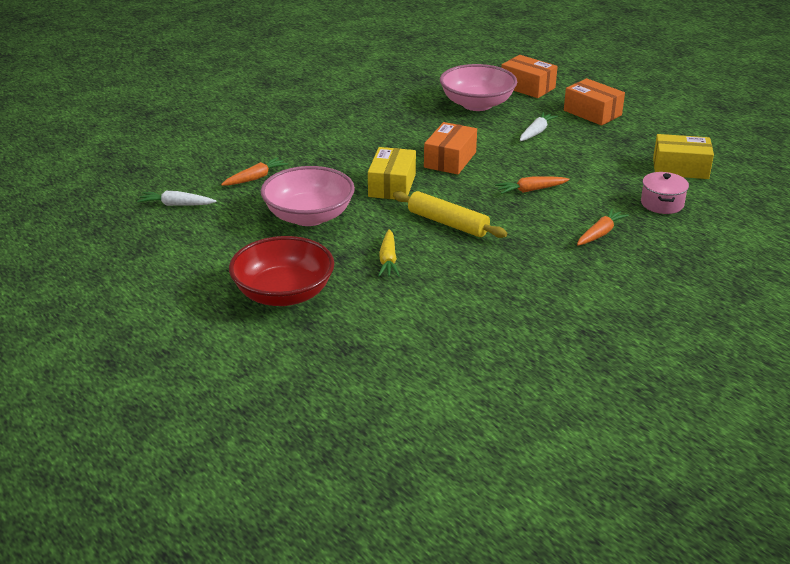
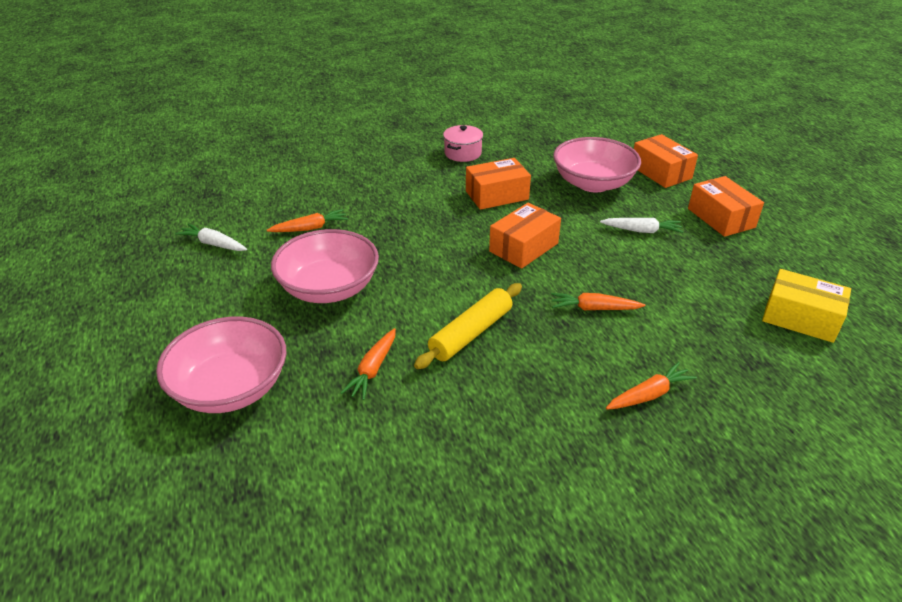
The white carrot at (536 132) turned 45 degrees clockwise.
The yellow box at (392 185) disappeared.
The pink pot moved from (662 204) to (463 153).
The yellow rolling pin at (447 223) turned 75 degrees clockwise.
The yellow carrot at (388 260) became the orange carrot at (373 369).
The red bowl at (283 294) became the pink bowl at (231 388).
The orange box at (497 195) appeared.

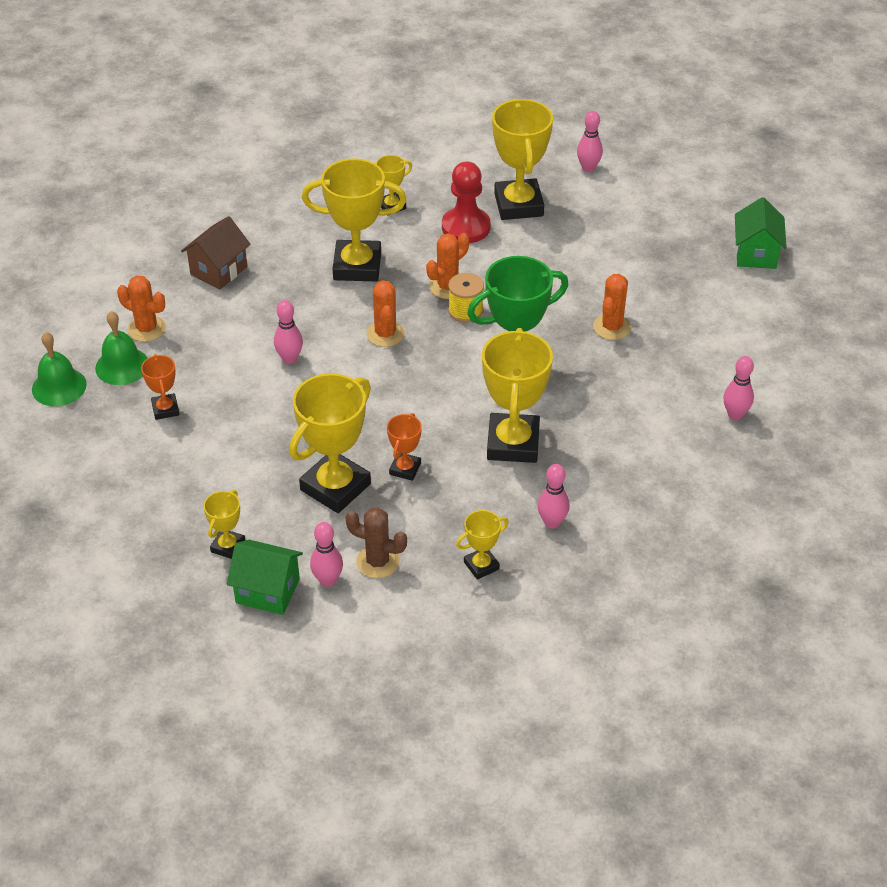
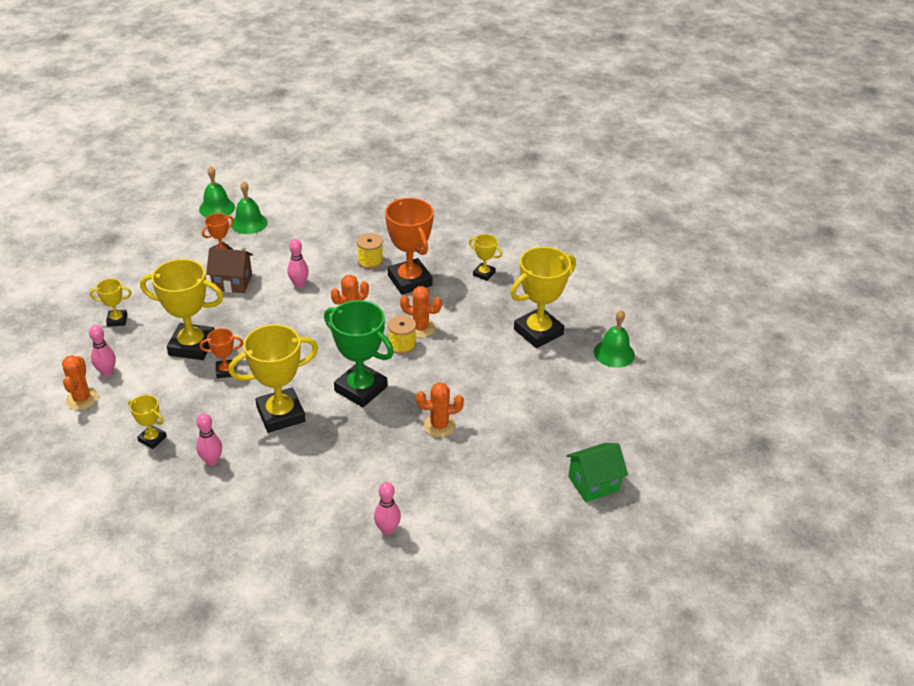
The pink bowling pin at (588 168) was replaced by the green bell at (614 353).
The yellow trophy at (357 266) became the orange trophy at (410 280).
The red pawn at (466 227) disappeared.
The brown house moved from (219 270) to (232 282).
The orange cactus moved from (147 329) to (82 399).
The brown cactus at (377 561) disappeared.
The green house at (267 591) disappeared.
The yellow spool at (370 261) appeared.

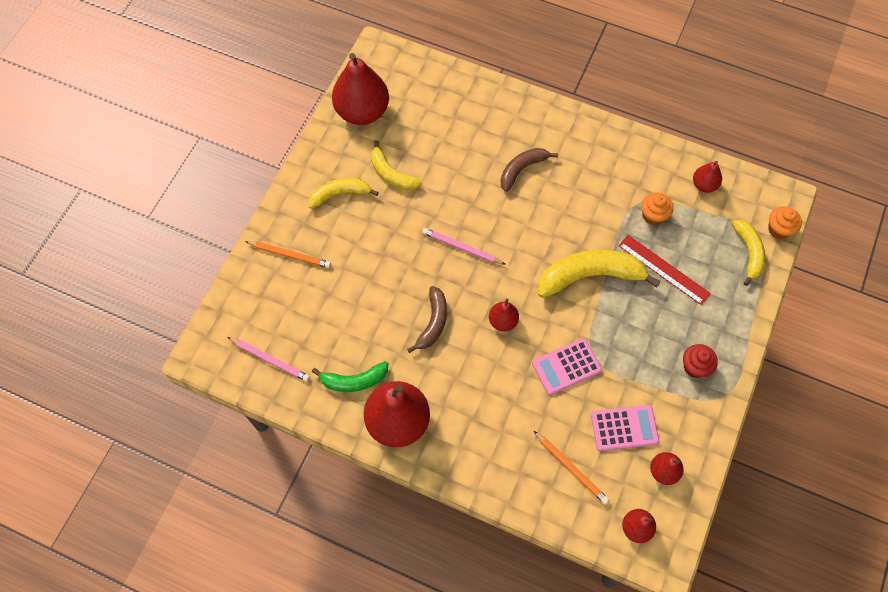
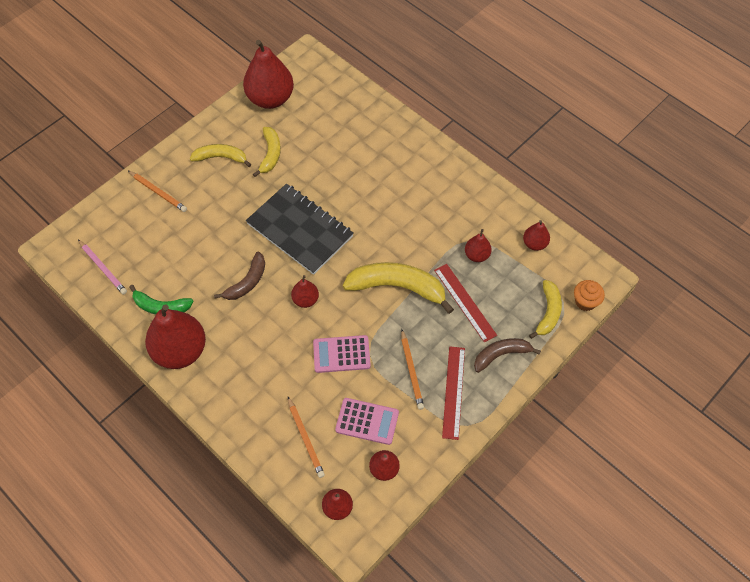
The yellow banana at (391 174) turned 150 degrees counterclockwise.
The brown banana moved from (522 169) to (501 355).
The orange cupcake at (653 216) was replaced by the red pear at (477 255).
The pink pencil at (462 248) was replaced by the black notebook at (300 230).
The red cupcake at (695 367) was replaced by the red ruler at (454 392).
The orange pencil at (411 371) appeared.

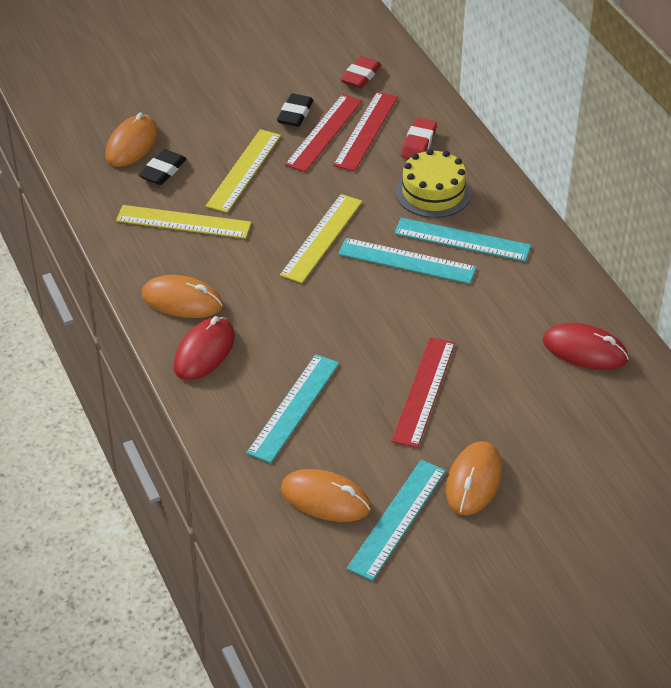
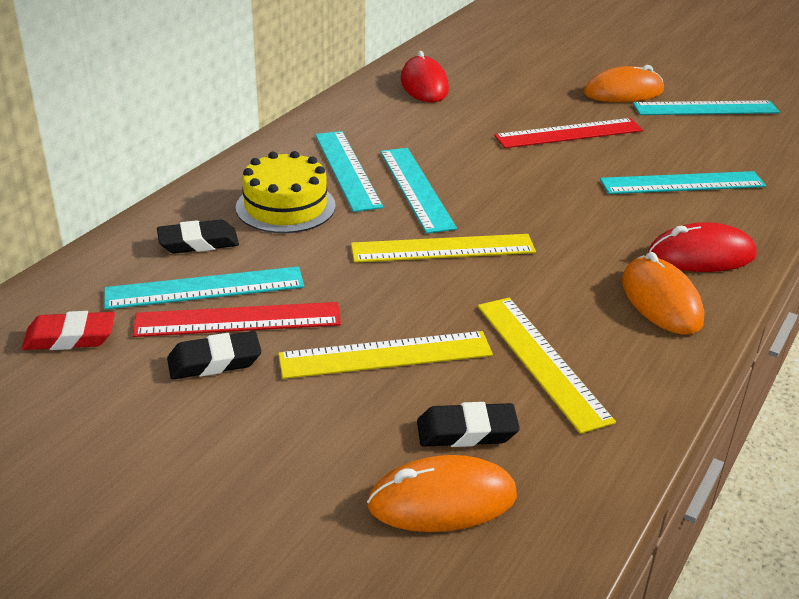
The red ruler at (366 131) became the turquoise ruler at (205 288).
The red eraser at (418 143) became the black eraser at (198 243).
The orange mouse at (325 499) disappeared.

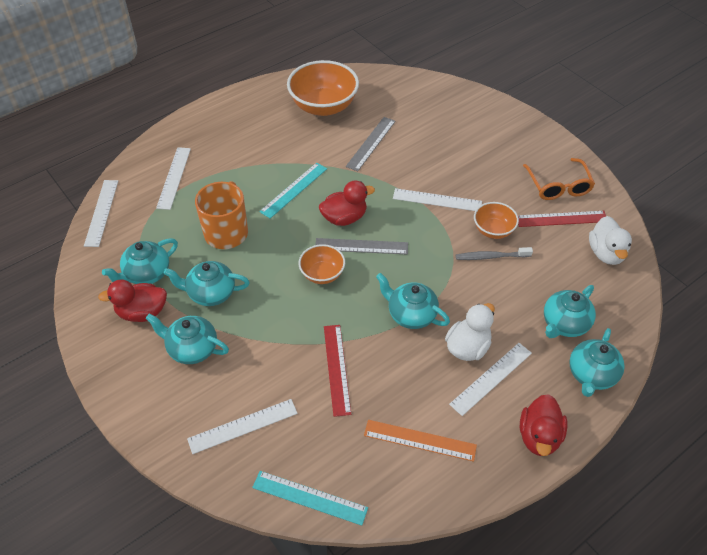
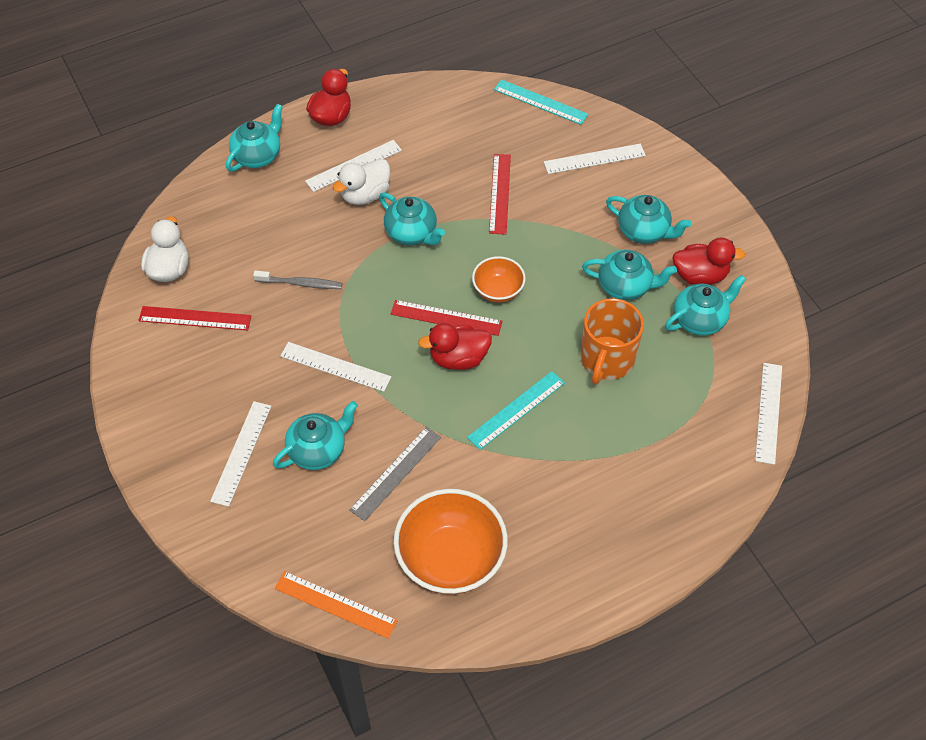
The white ruler moved from (174 177) to (241 453).
The orange glasses at (558 186) disappeared.
The orange bowl at (493 230) disappeared.
The grey ruler at (361 246) became the red ruler at (446 317).
The turquoise teapot moved from (564 324) to (318 450).
The orange ruler moved from (420 440) to (335 604).

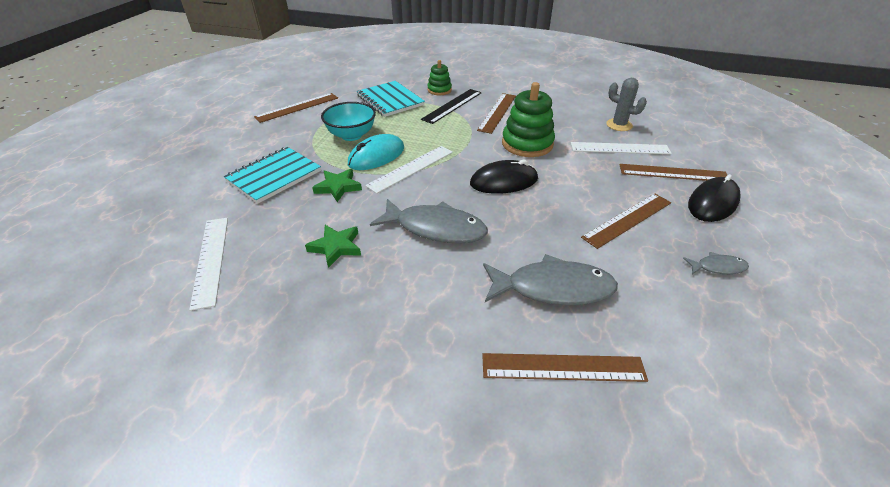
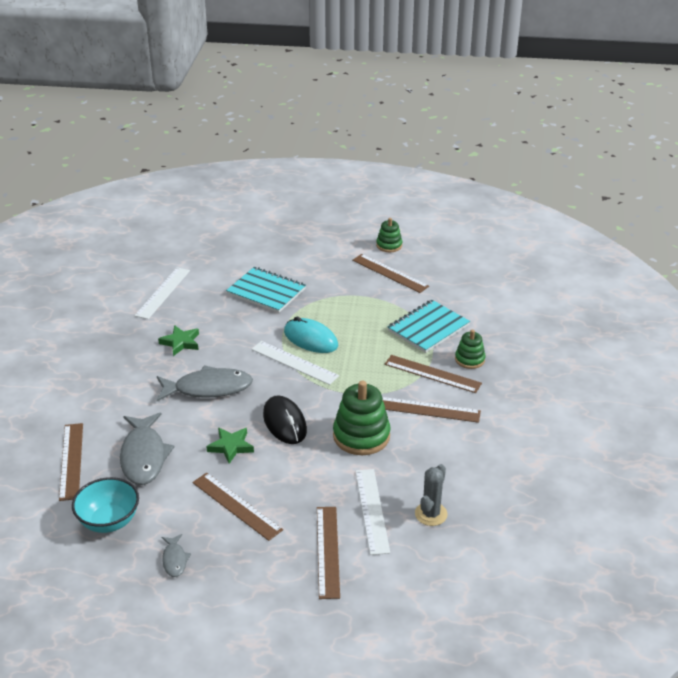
The black ruler at (452 105) became the brown ruler at (432 374).
The turquoise bowl moved from (351 135) to (109 521).
The green star moved from (338 187) to (231 446).
The black mouse at (712 203) disappeared.
The grey fish at (435 228) turned 105 degrees counterclockwise.
The white ruler at (211 259) turned 45 degrees counterclockwise.
The green stacking toy at (389 245) appeared.

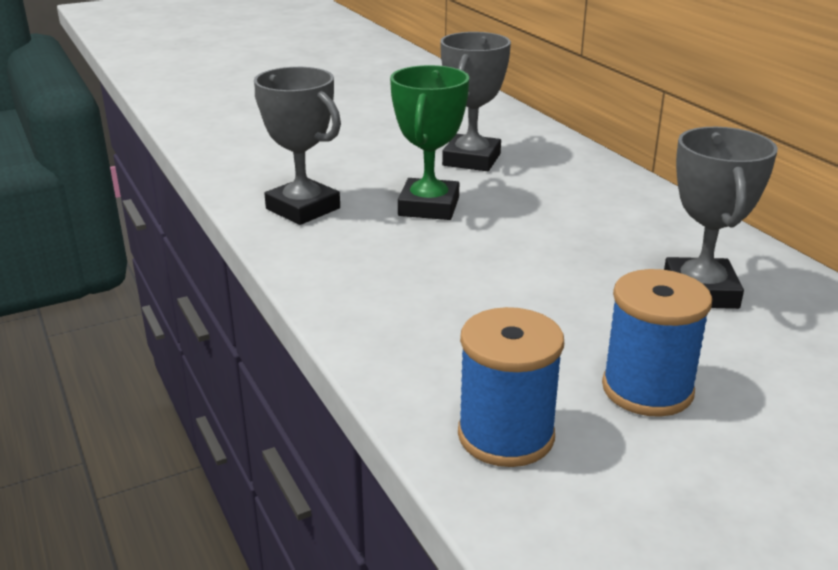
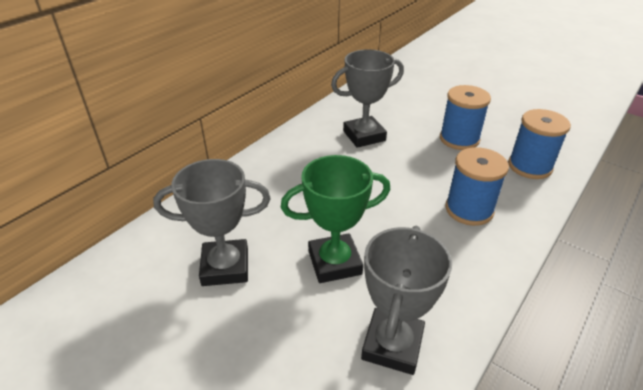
The blue spool at (469 209) appeared.

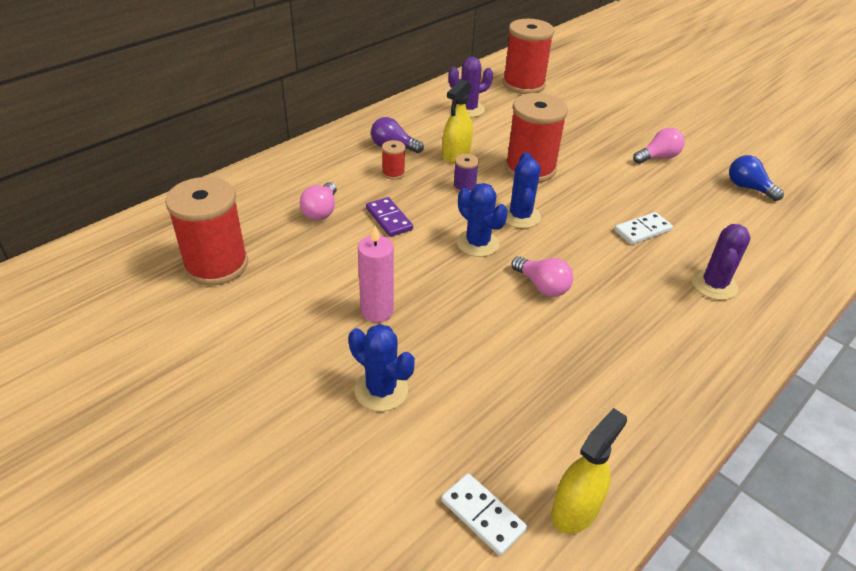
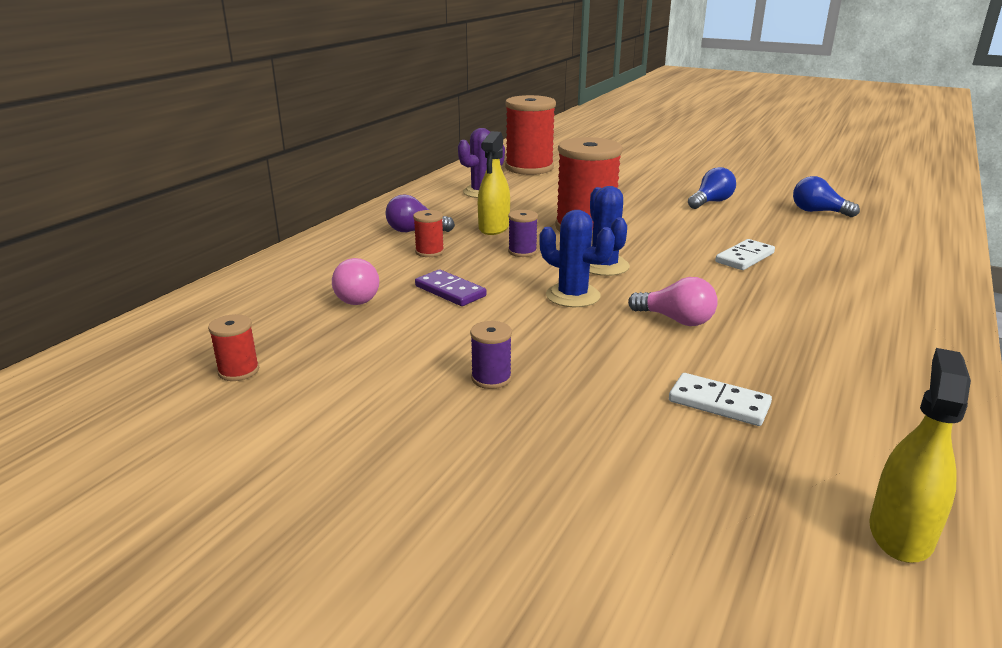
The pink light bulb at (658 157) became the blue light bulb at (711 202).
The red spool at (216 265) changed to 0.44 times the size.
The purple cactus at (714 285) disappeared.
The pink candle at (377 311) was replaced by the purple spool at (491 378).
The blue cactus at (381 390) disappeared.
The white domino moved from (483 515) to (719 403).

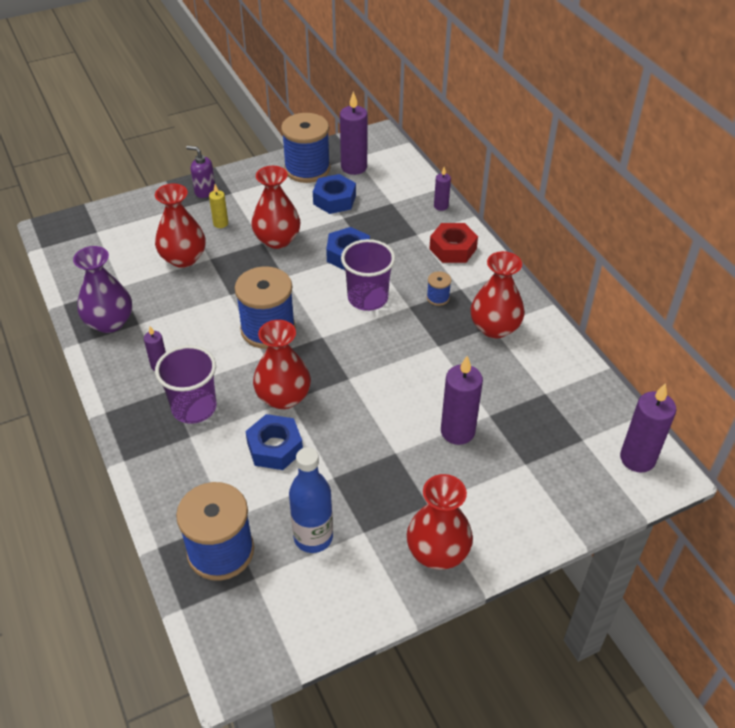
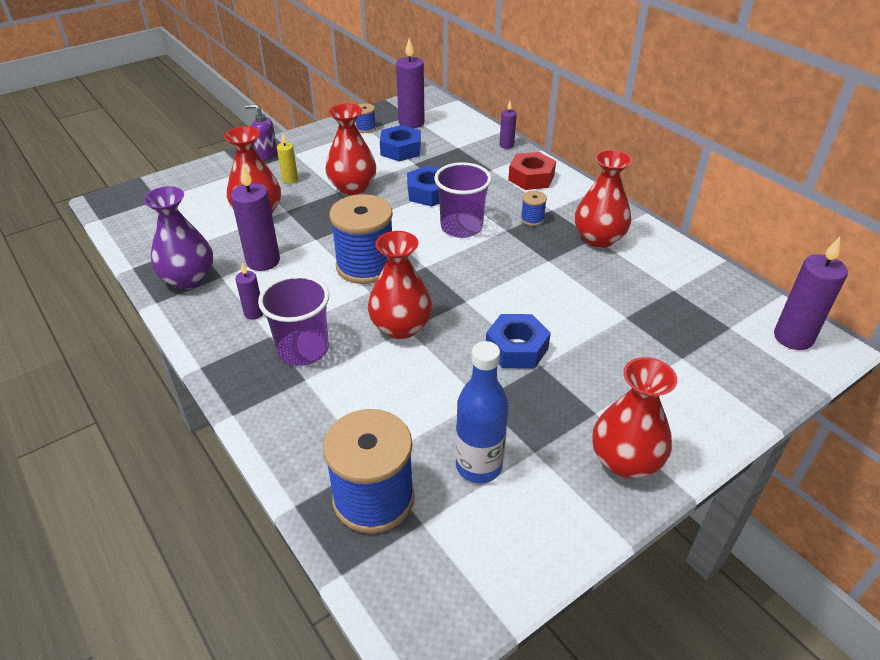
The blue spool at (307 169) changed to 0.43 times the size.
The purple candle moved from (457 431) to (263 261).
The blue nut moved from (275 447) to (516 348).

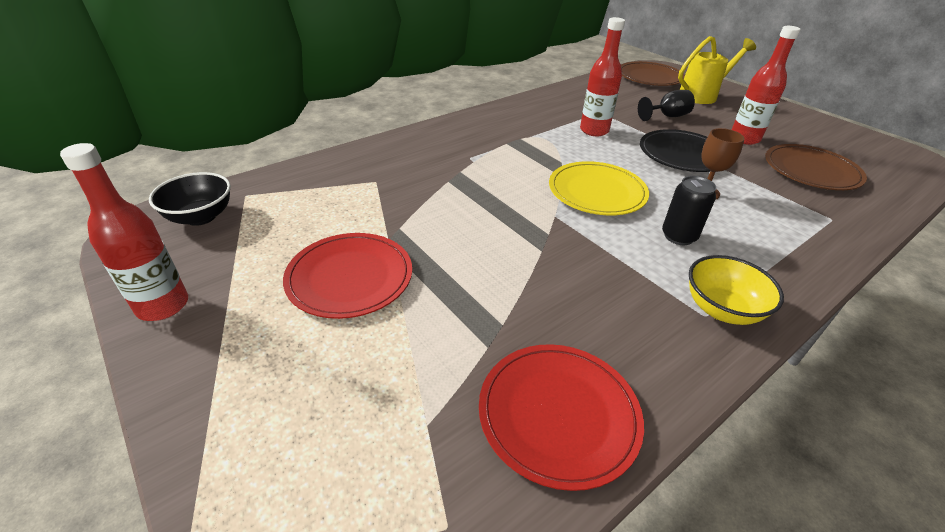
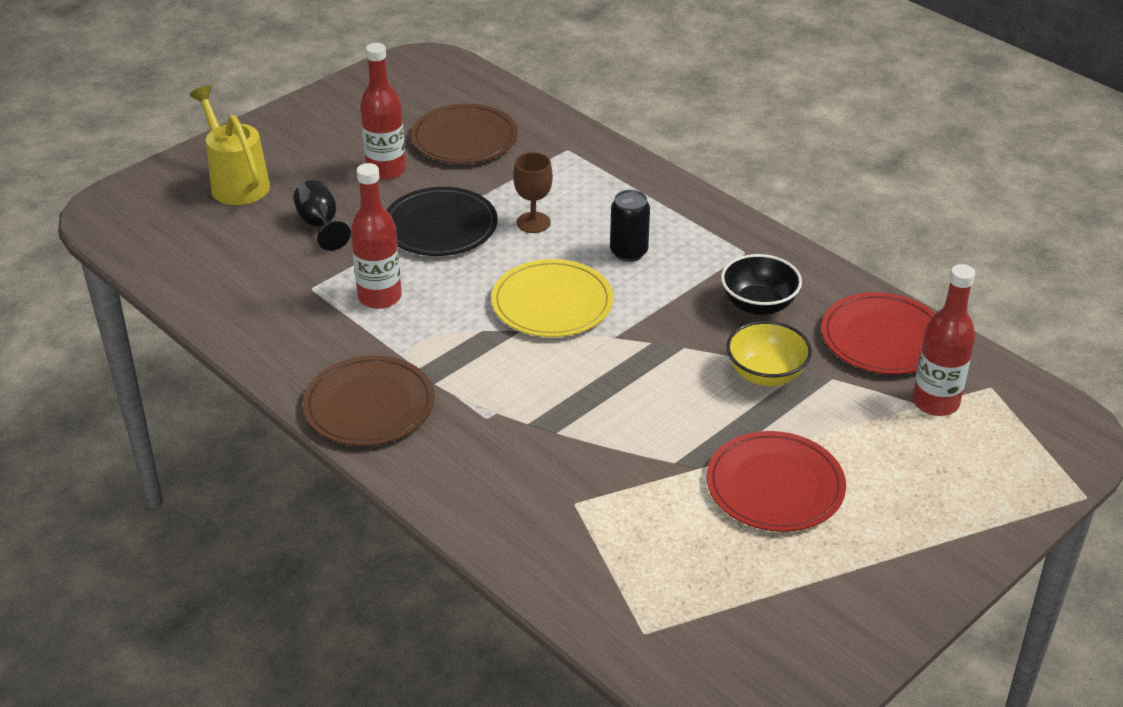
The brown plate moved from (649 77) to (369 405).
The red bottle moved from (163 306) to (935 402).
The black bowl moved from (200 217) to (758 305).
The yellow bowl moved from (721 309) to (766 374).

